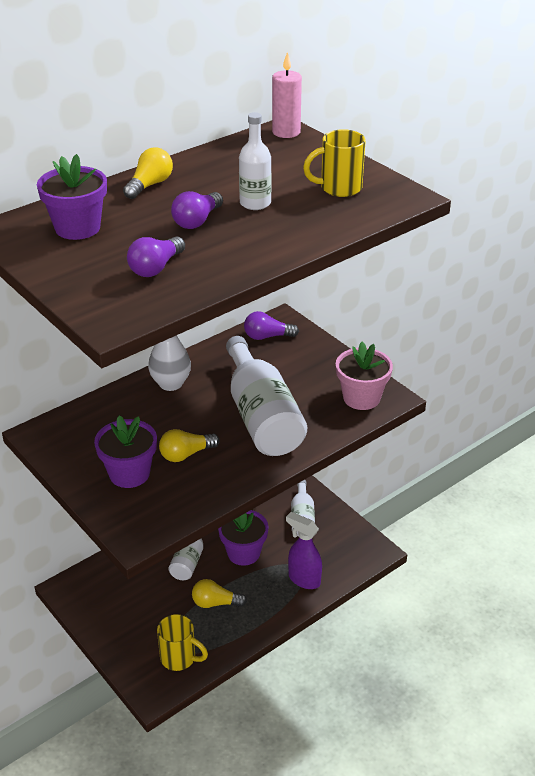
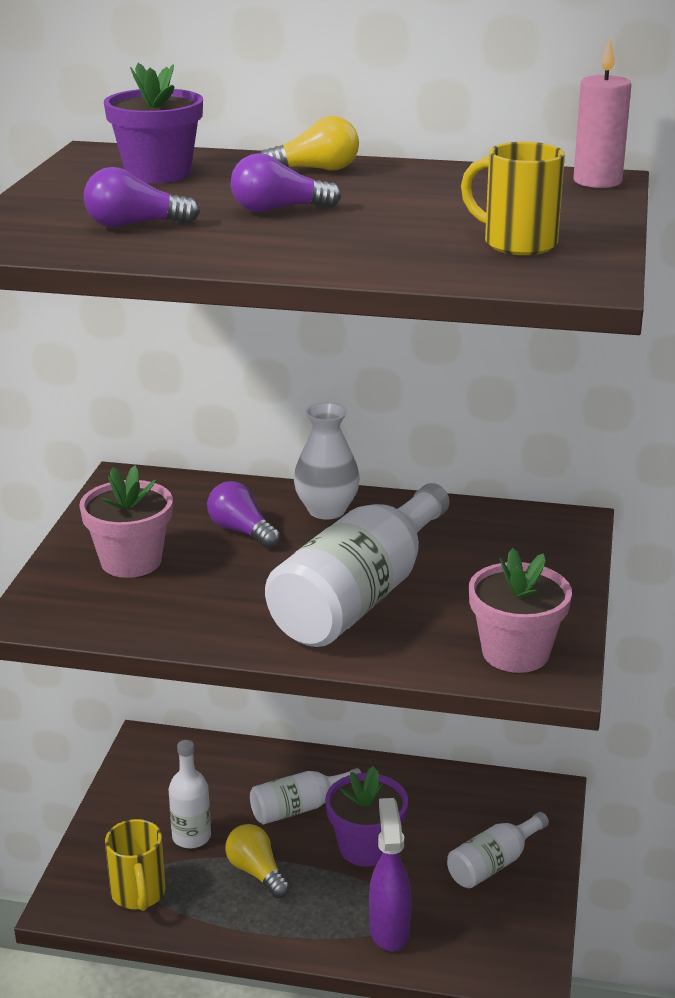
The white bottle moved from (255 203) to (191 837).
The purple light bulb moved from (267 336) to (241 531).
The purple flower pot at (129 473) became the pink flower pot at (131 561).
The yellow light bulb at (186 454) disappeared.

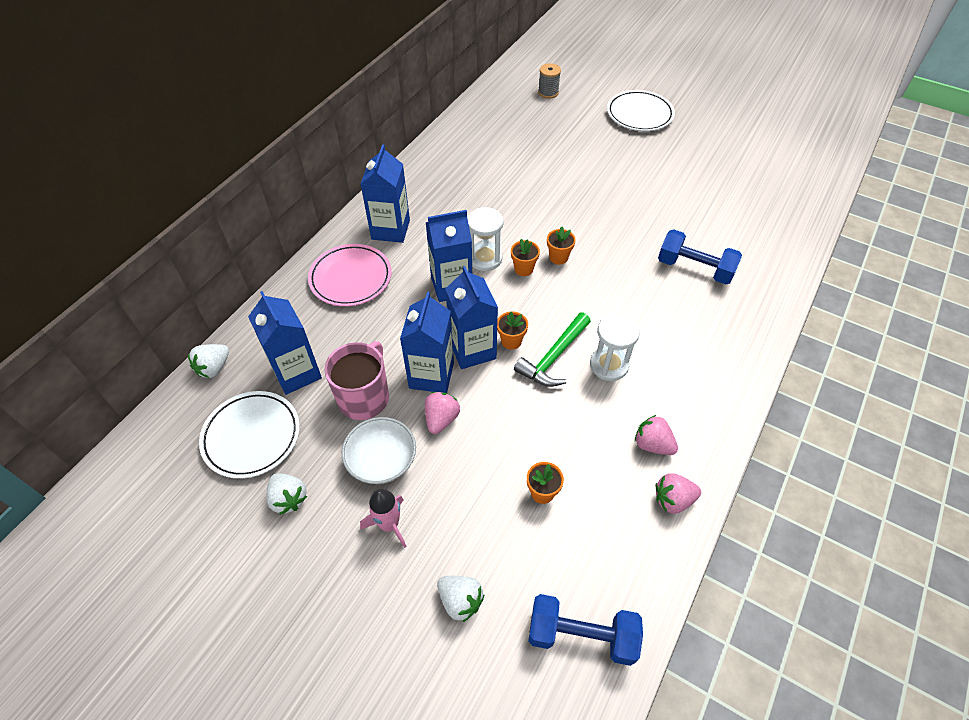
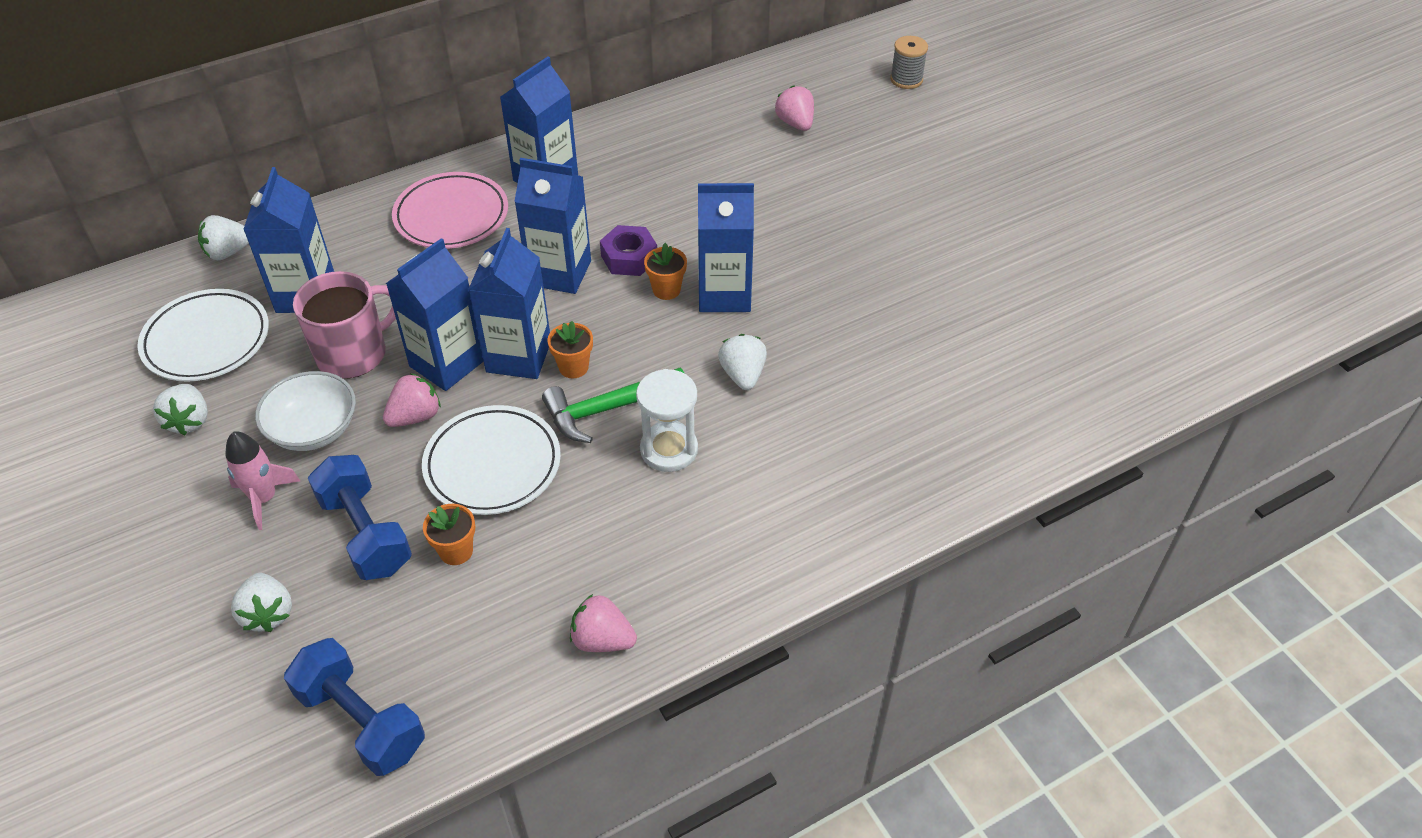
The white plate moved from (639 114) to (492 464).
The white hourglass at (485 258) was replaced by the purple nut at (629 257).
The orange flower pot at (558 257) was replaced by the blue carton at (724 294).
The blue dumbbell moved from (694 268) to (365 533).
The pink strawberry moved from (652 444) to (795 123).
The white strawberry at (743 375) appeared.

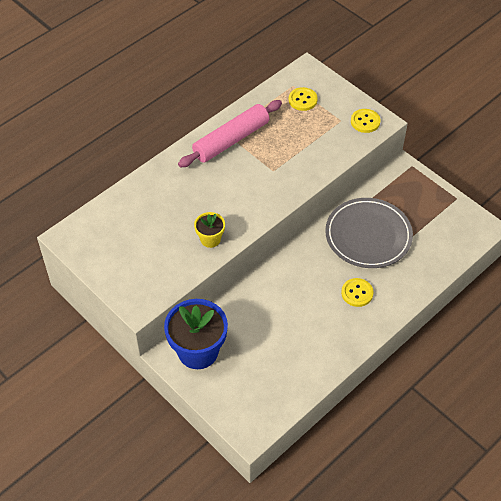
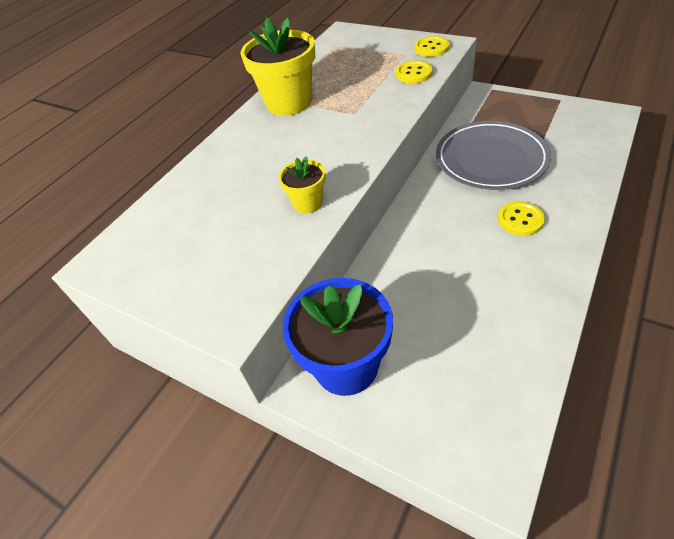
The yellow button moved from (302 100) to (413 73).
The pink rolling pin at (231 140) was replaced by the yellow flower pot at (289 103).

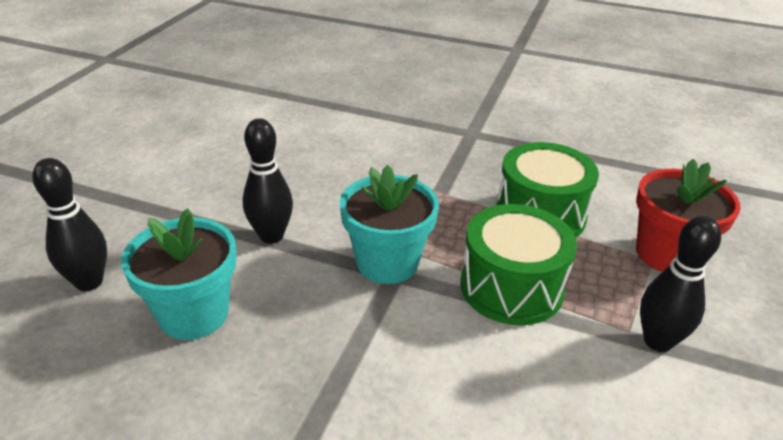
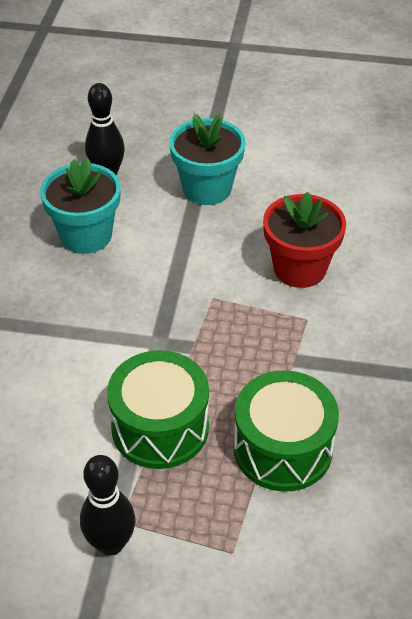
The black bowling pin at (271 236) disappeared.
The red flower pot moved from (666 254) to (299 268).
The turquoise flower pot moved from (387 262) to (207 188).

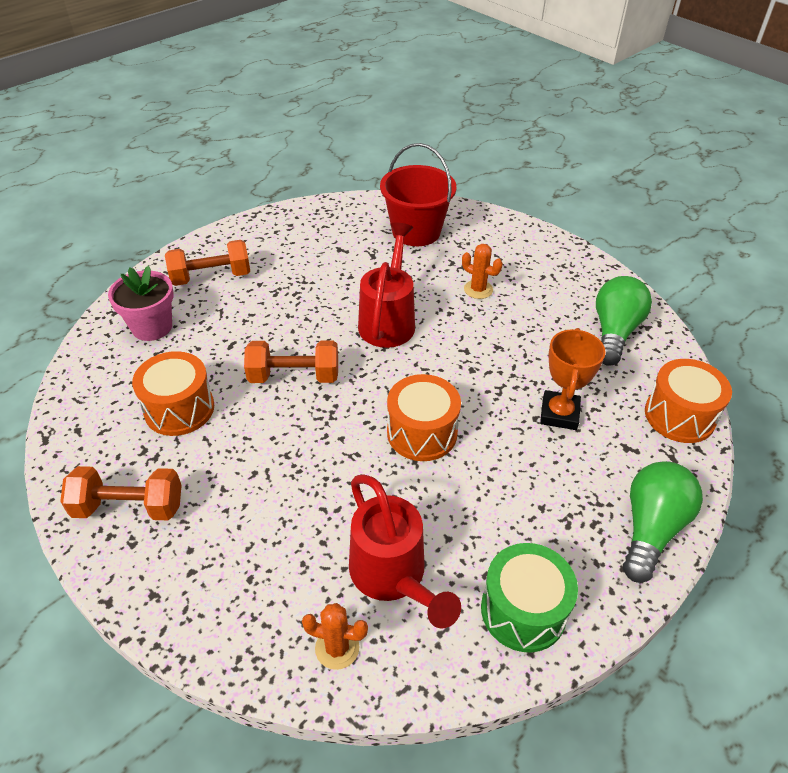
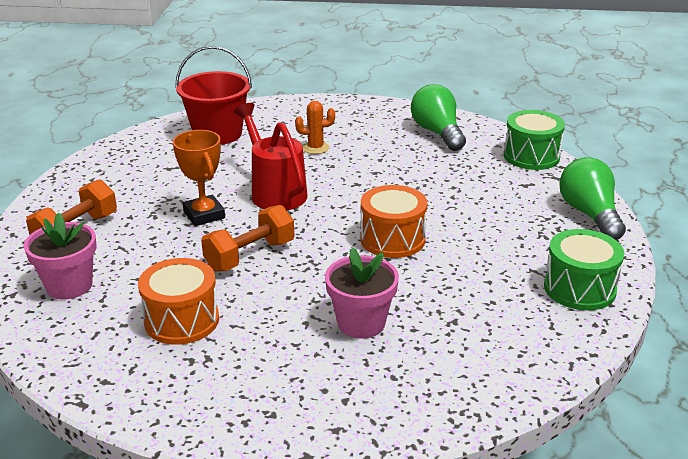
The orange trophy moved from (559 414) to (204 215).
The orange drum at (679 416) became the green drum at (531 156).
The orange dumbbell at (129 507) disappeared.
The red watering can at (392 576) disappeared.
The orange cactus at (337 648) disappeared.
The pink flower pot at (361 323) appeared.

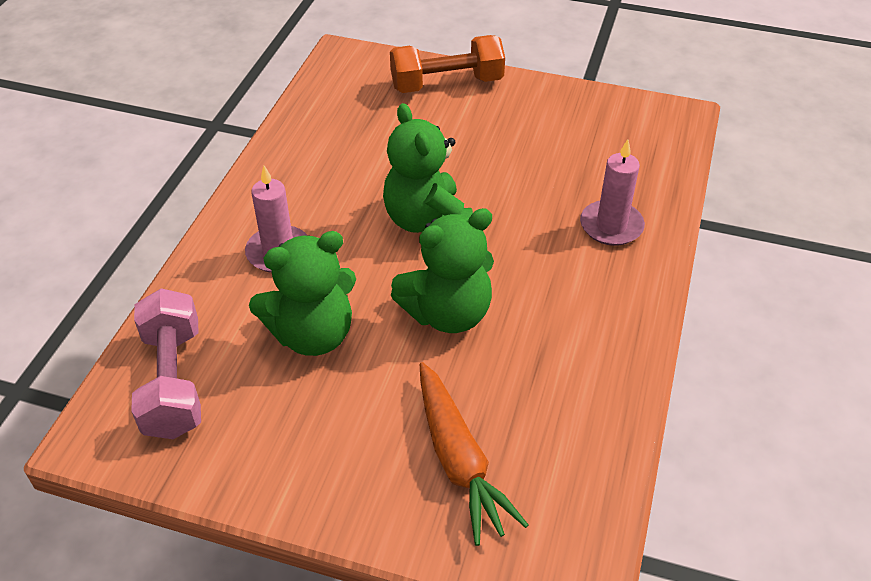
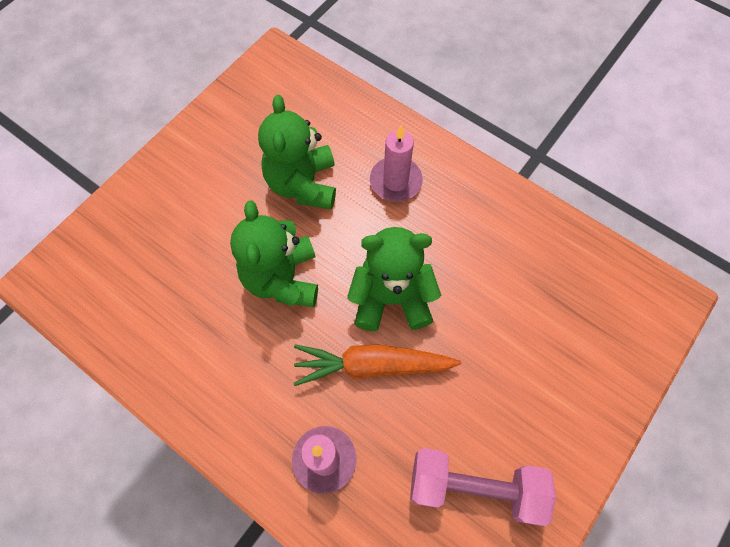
The orange dumbbell at (446 84) disappeared.
The pink dumbbell moved from (173 381) to (475 487).
The orange carrot moved from (459 460) to (372 365).

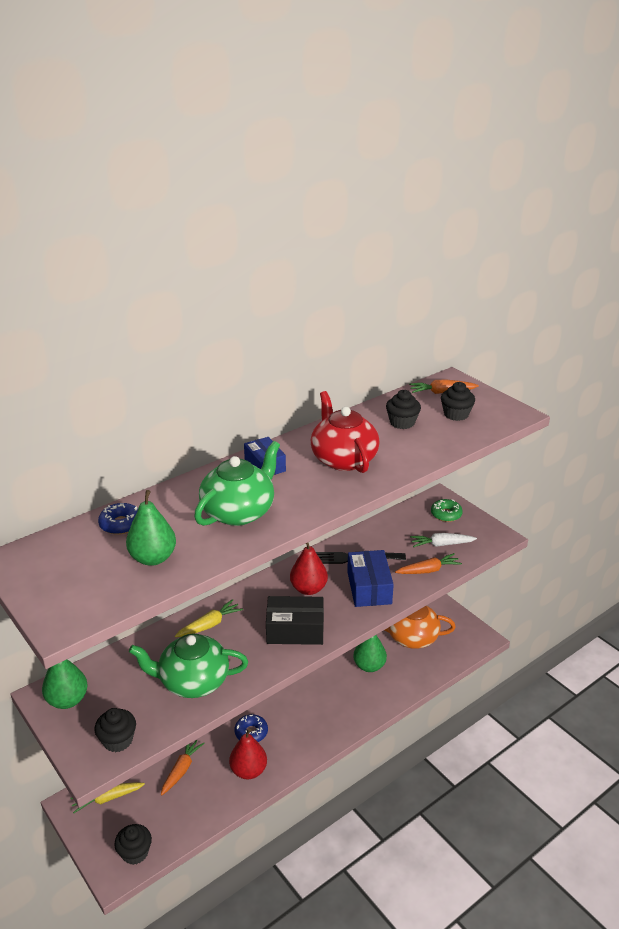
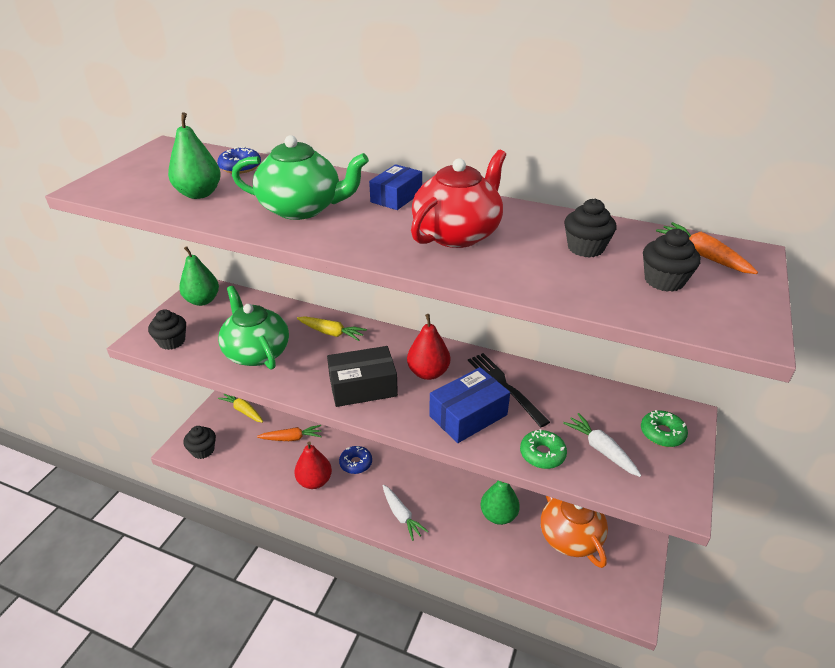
The orange carrot at (428 570) was replaced by the green donut at (542 454).
The black box at (295 630) turned 75 degrees counterclockwise.
The white carrot at (401 515) appeared.

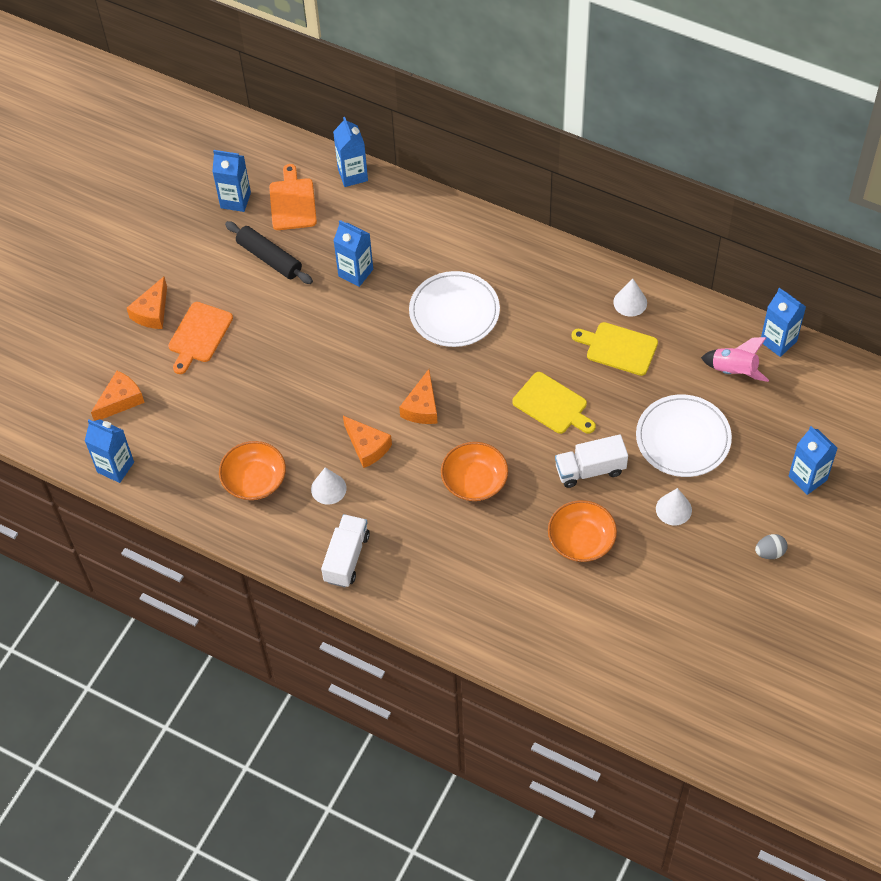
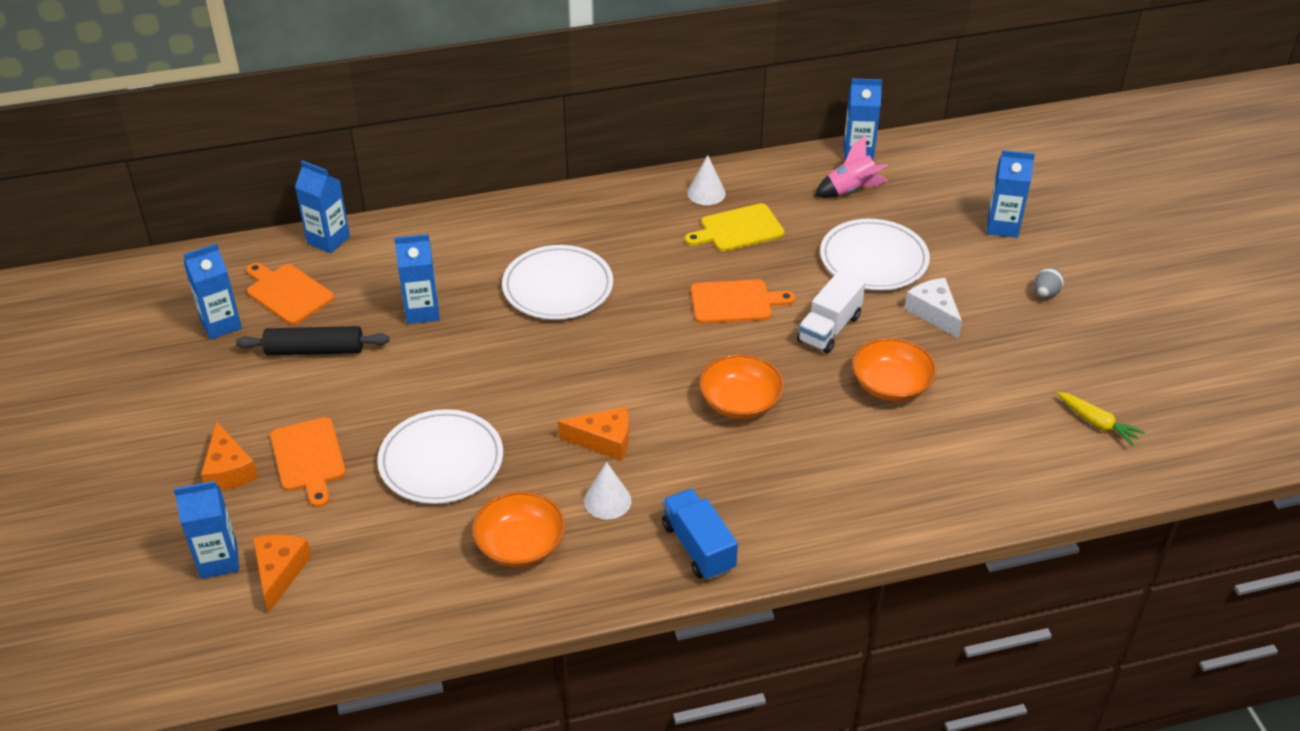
The orange cheese at (422 407) disappeared.
The yellow cutting board at (552 405) became the orange cutting board at (735 302).
The blue carton moved from (115 467) to (219 560).
The white cone at (673 509) was replaced by the white cheese at (933 312).
The white truck at (346 558) became the blue truck at (698 547).
The yellow carrot at (1097 423) appeared.
The white plate at (441 461) appeared.

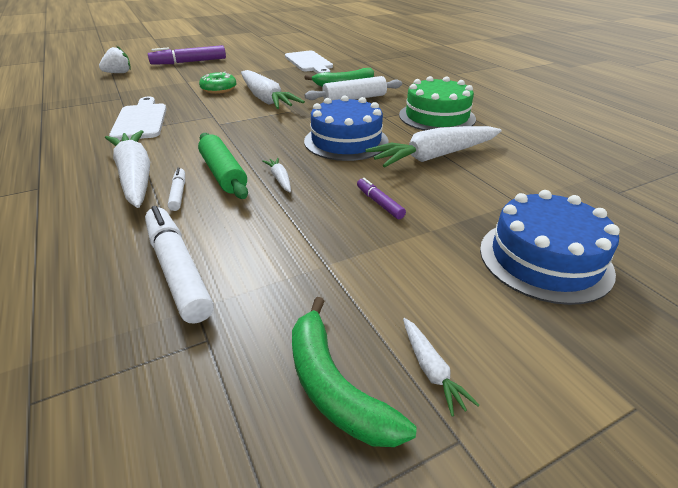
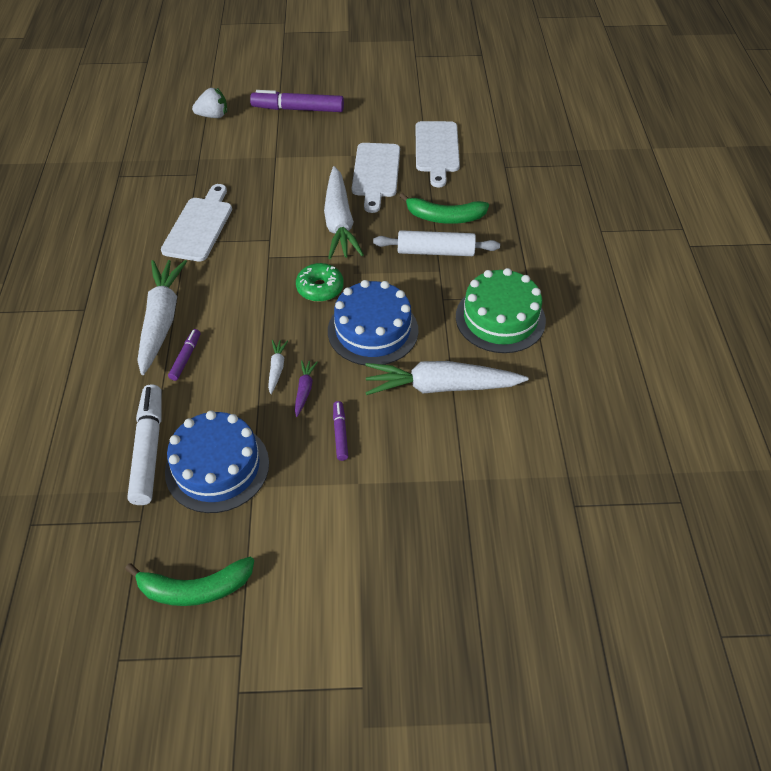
The green donut moved from (219 89) to (320 288).
The green rolling pin at (223 174) disappeared.
The white marker at (178 193) became the purple marker at (186 358).
The blue cake moved from (544 259) to (217 467).
The green banana at (333 386) turned 90 degrees counterclockwise.
The white carrot at (431 370) disappeared.
The white cutting board at (376 173) appeared.
The purple carrot at (304 390) appeared.

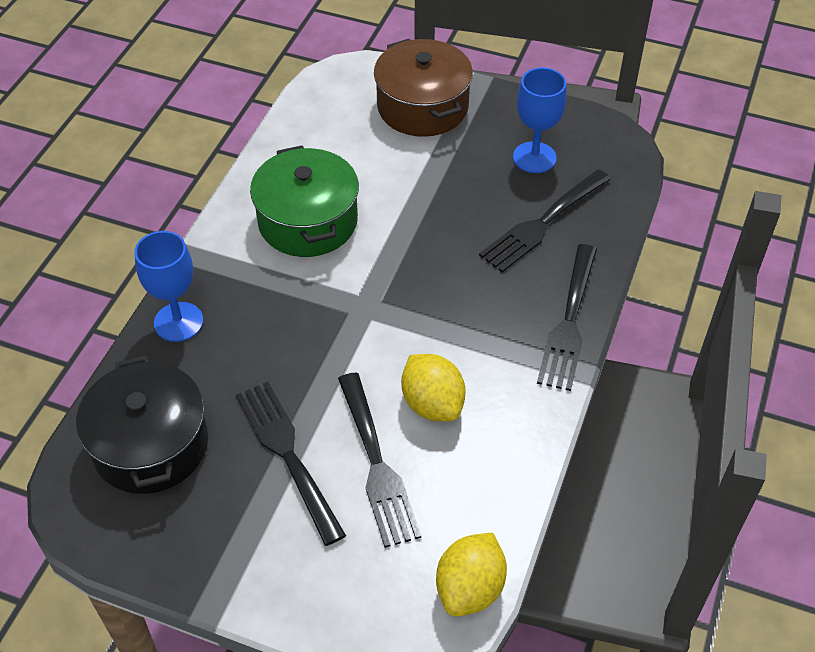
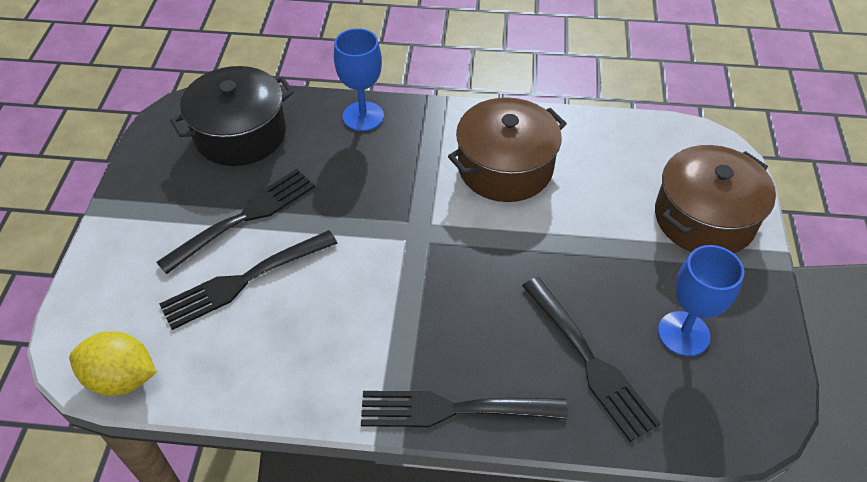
The green pot at (308 221) became the brown pot at (505 167).
The black fork at (543 222) turned 150 degrees counterclockwise.
The yellow lemon at (432 404) disappeared.

